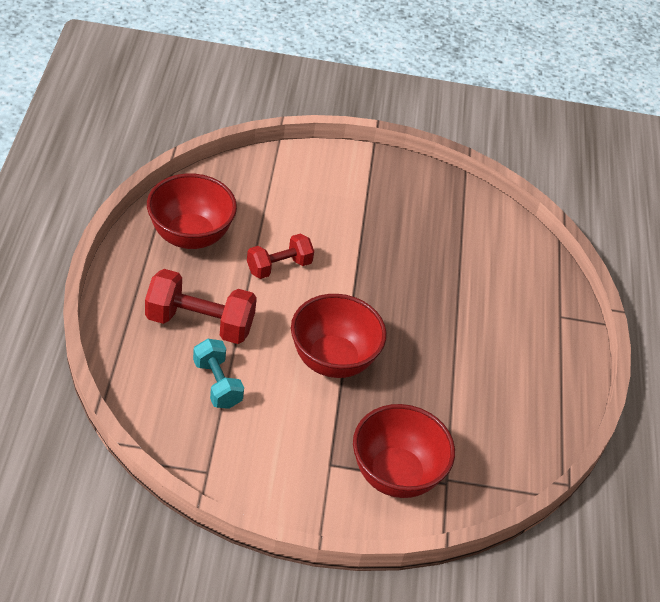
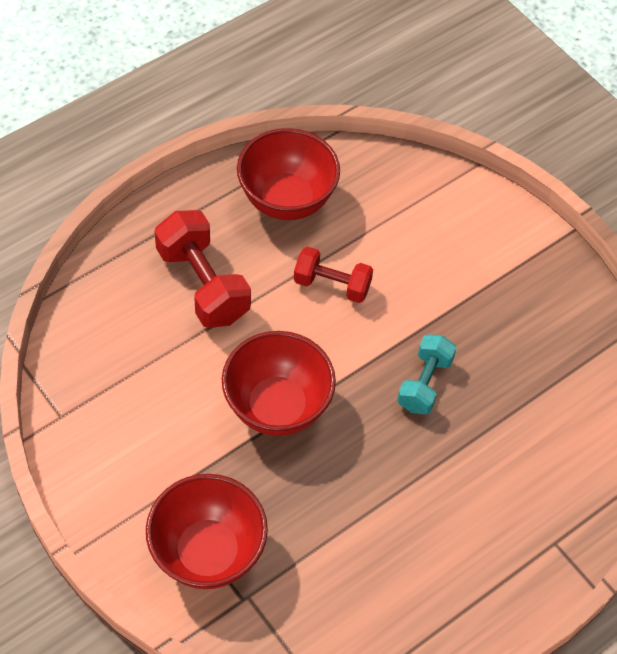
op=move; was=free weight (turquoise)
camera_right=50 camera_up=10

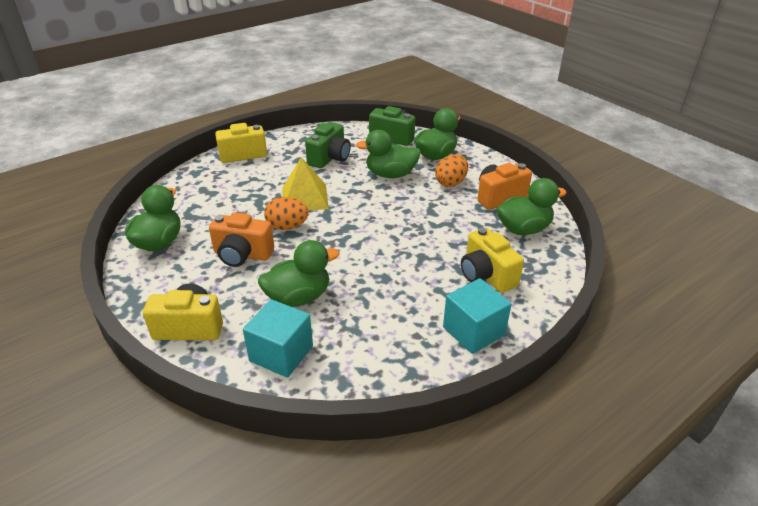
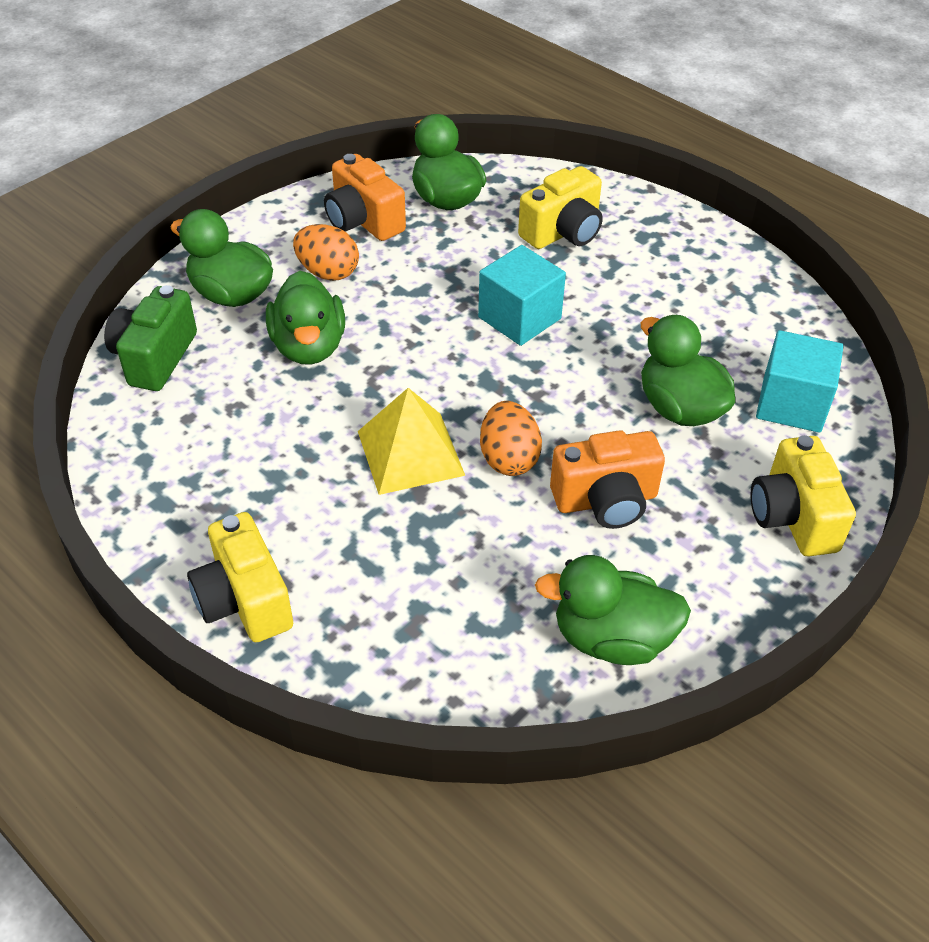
op=rotate; was=compact camera (orange-coloured) (1st from left in the first image); clockwise=75
op=delete; was=compact camera (leaf-green) (1st from left)
op=move; was=cube (turquoise) (2nd from left in the first image); now=cube (turquoise) (1st from left)
camera_right=-100 camera_up=10

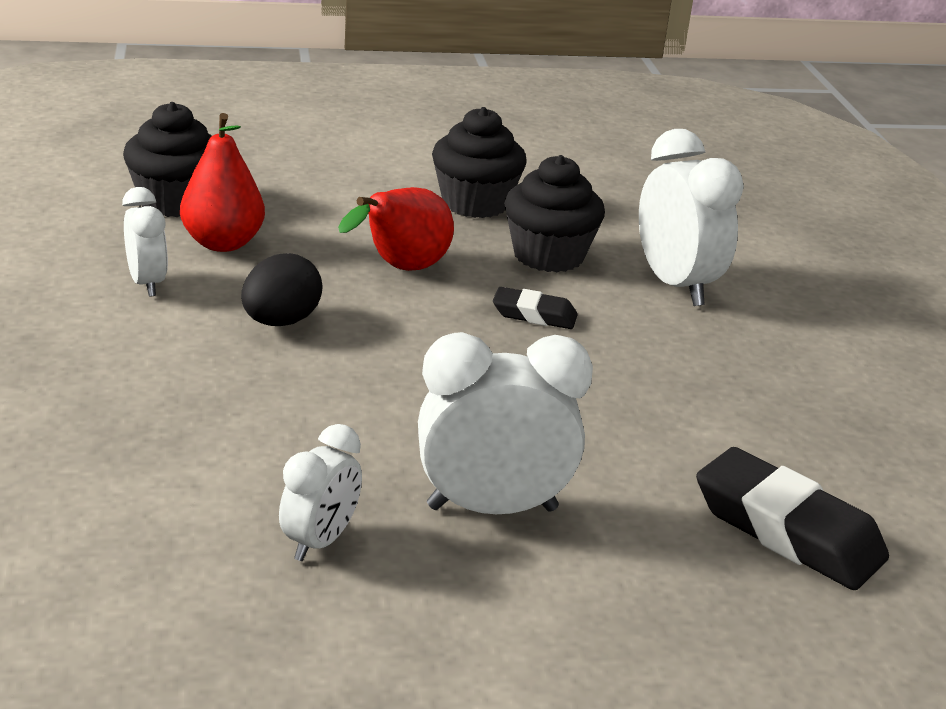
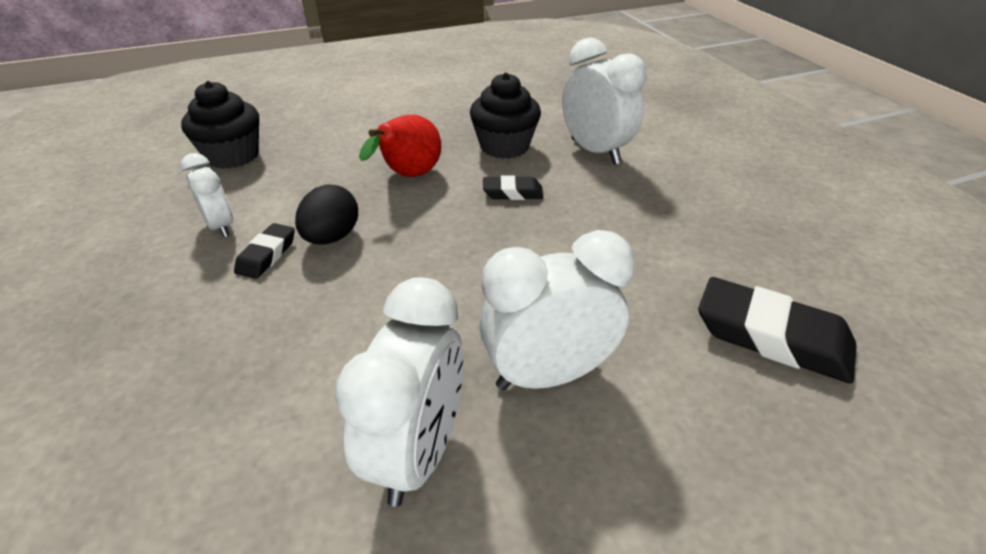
op=delete; was=toy pear (red) (1st from left)
op=resize; was=bedside clock (snow-white) (2nd from left); ratio=1.7
op=delete; was=fairy cake (jet-black) (2nd from left)
op=insert; now=gum eraser (jet-black) (1st from left)
camera_right=-10 camera_up=10

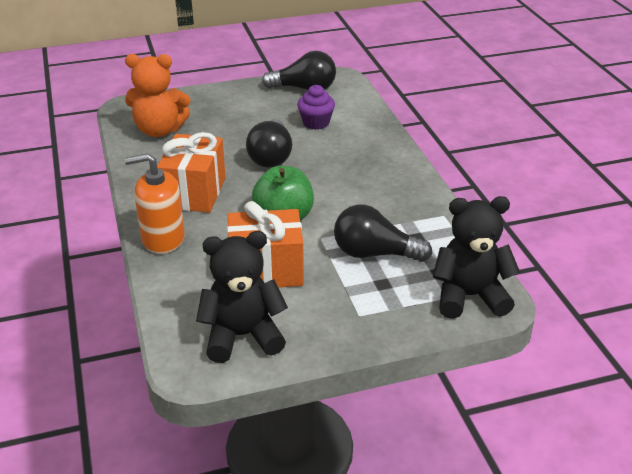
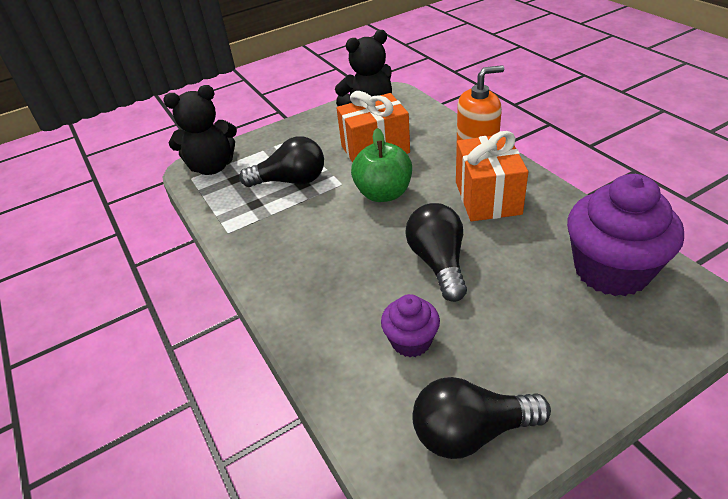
op=replace; was=teddy bear (orange-coloured); now=fairy cake (royal purple) (2nd from left)
camera_right=170 camera_up=5

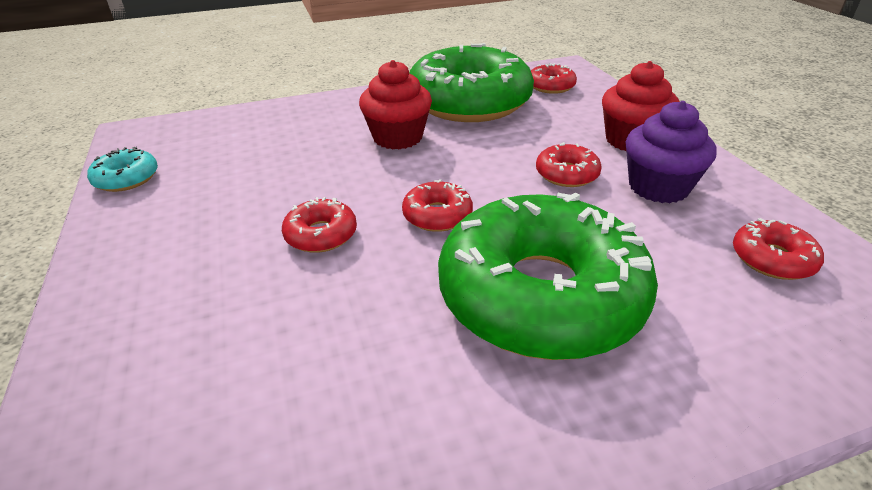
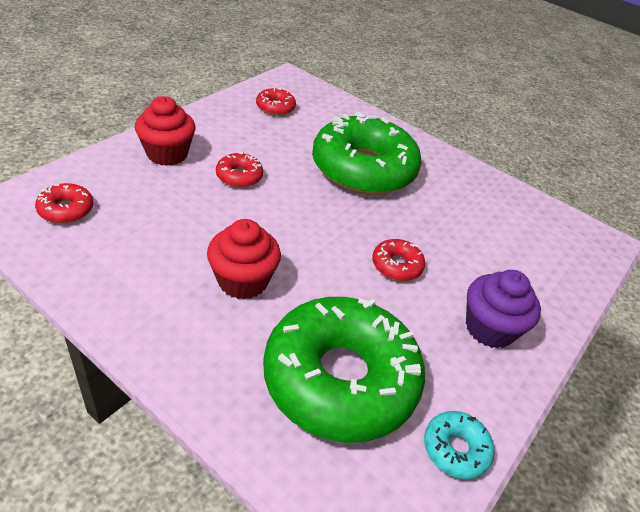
op=delete; was=donut (red) (2nd from left)
op=move; was=donut (leaf-green) (1st from left)
op=move; was=fairy cake (royal purple)
camera_right=-130 camera_up=5

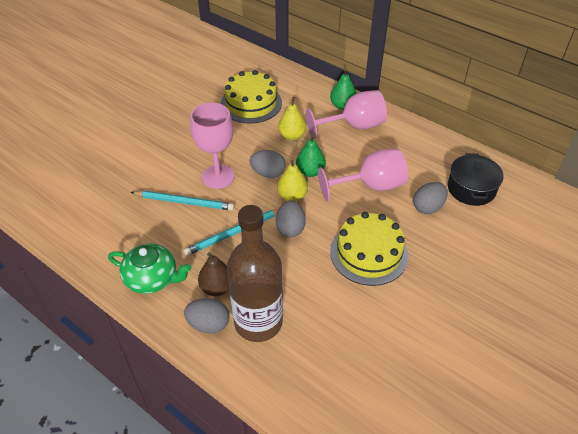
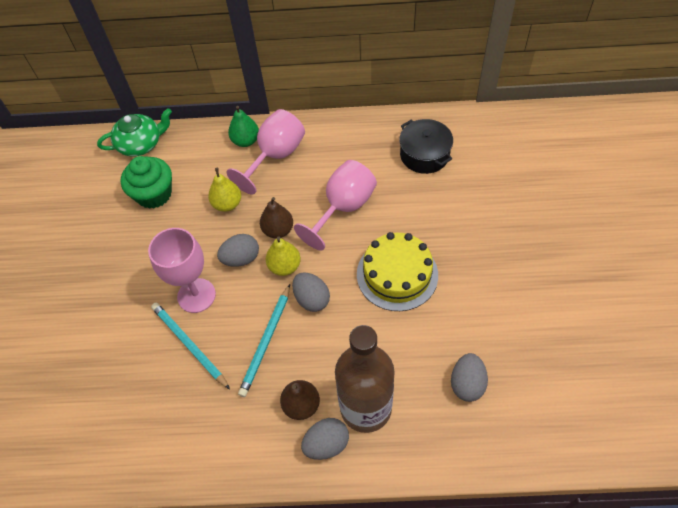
op=move; was=china teapot (leaf-green)
op=rotate; was=lead pencil (turquoise) (1st from left); clockwise=-105
op=replace; was=gateau (yellow) (1st from left); now=fairy cake (leaf-green)
op=recolor; was=toy pear (leaf-green) (1st from left); now=toy pear (russet) (1st from left)
op=move; was=egg (grey) (4th from left)
camera_right=-35 camera_up=10

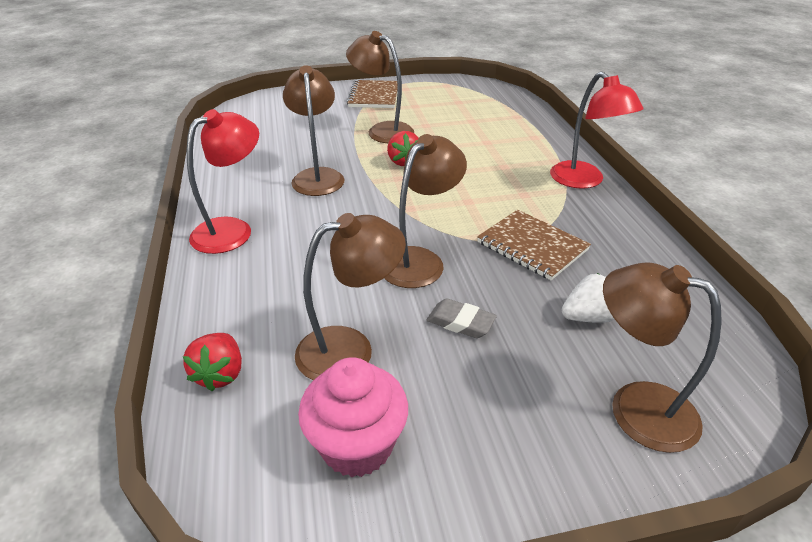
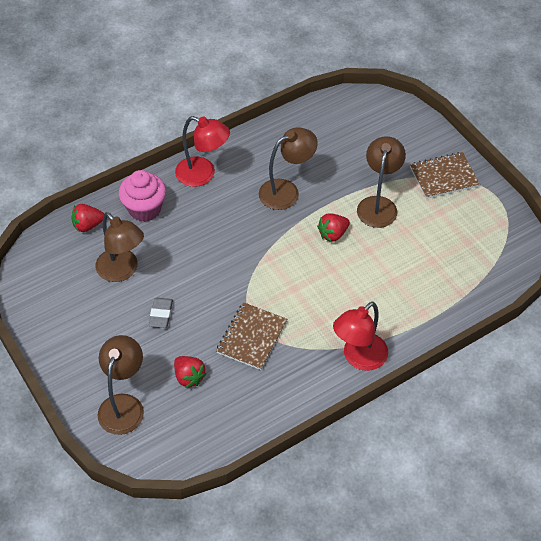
op=move; was=fairy cake (rosy)
op=delete; was=lamp (russet) (4th from left)
op=recolor; was=strawberry (snow-white); now=strawberry (red) (2nd from left)
camera_right=70 camera_up=15

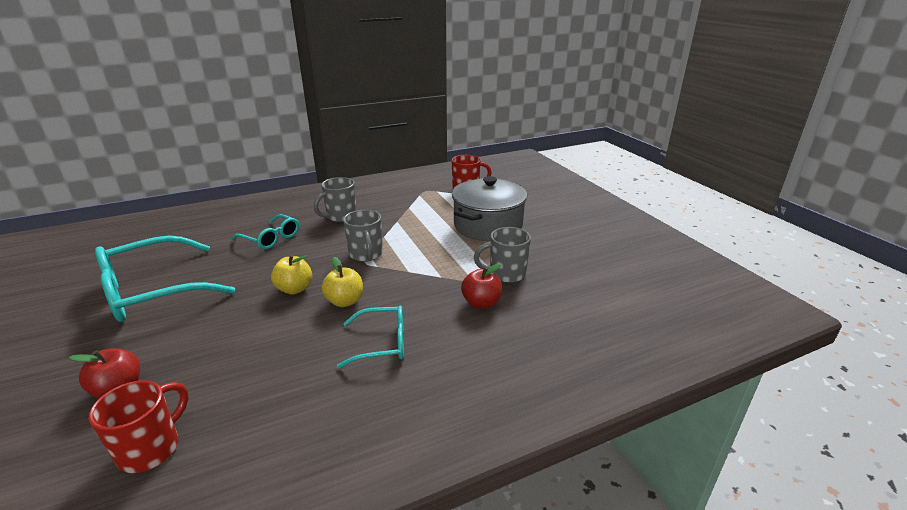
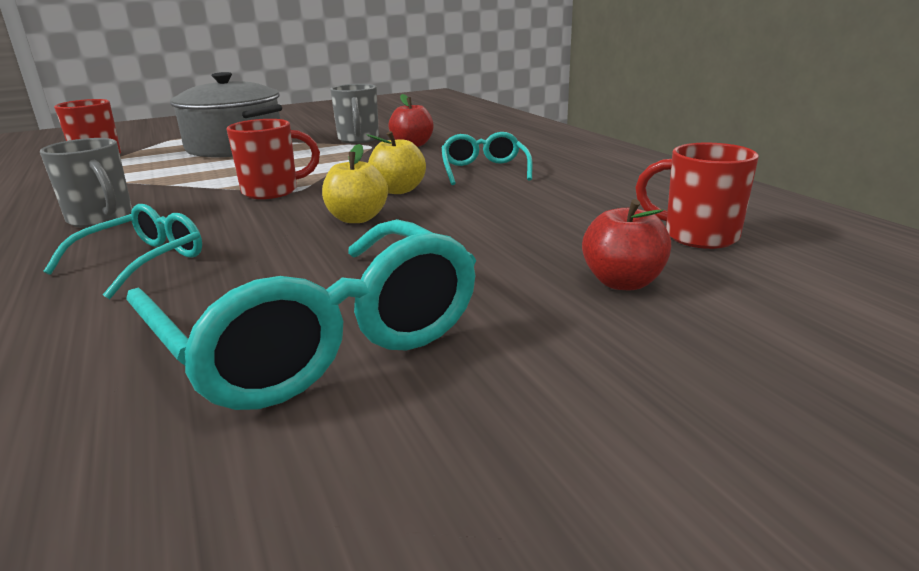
op=recolor; was=tea mug (grey) (2nd from left); now=tea mug (red) (2nd from left)
camera_right=-90 camera_up=-5

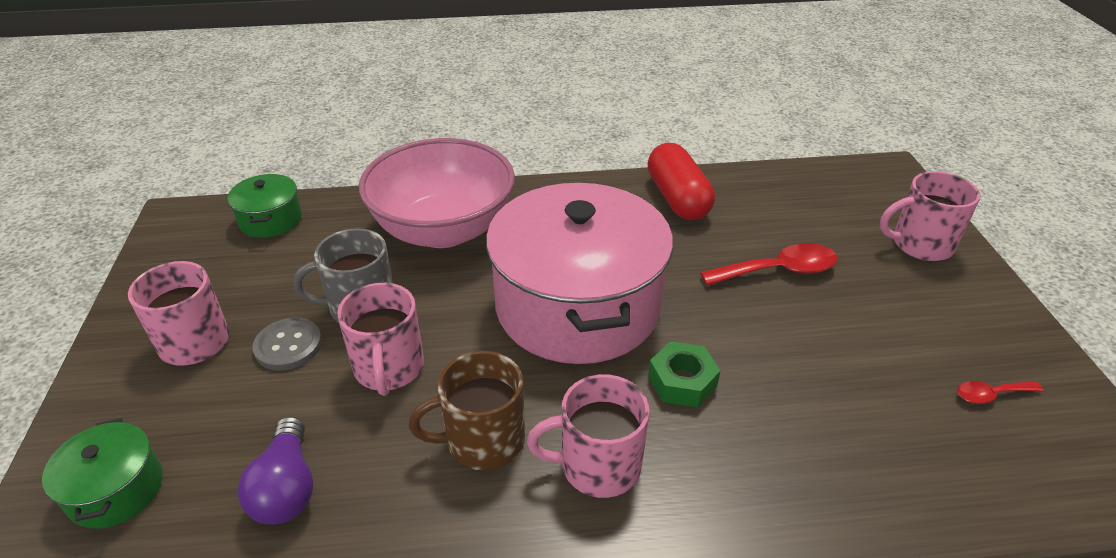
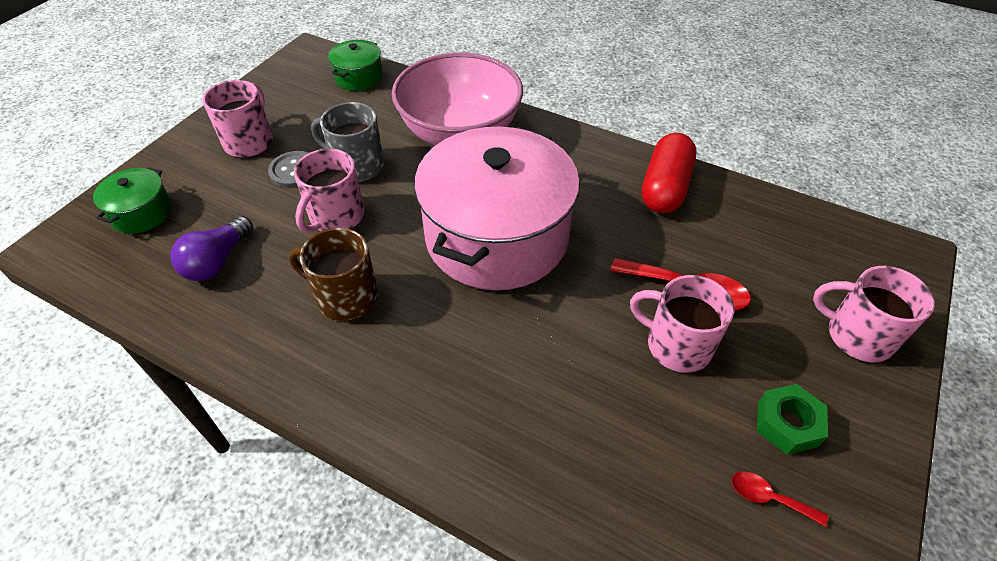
op=move; was=tea mug (rosy) (3rd from left)
op=move; was=hex nut (leaf-green)
camera_right=35 camera_up=10

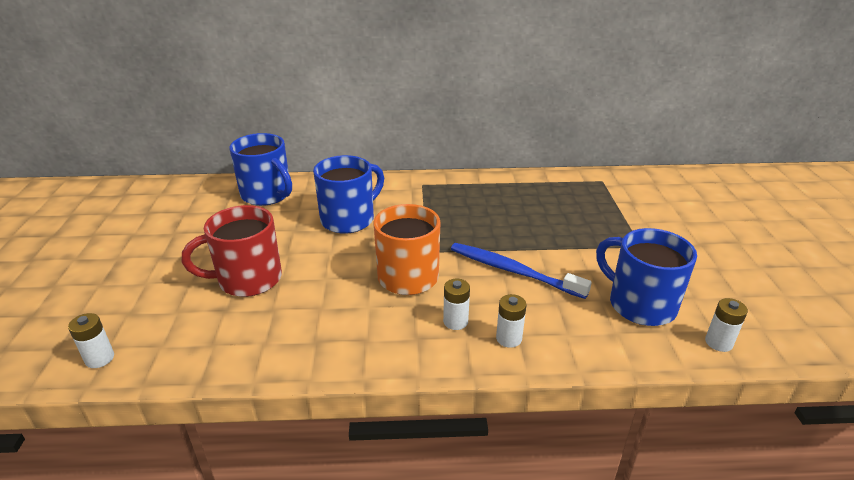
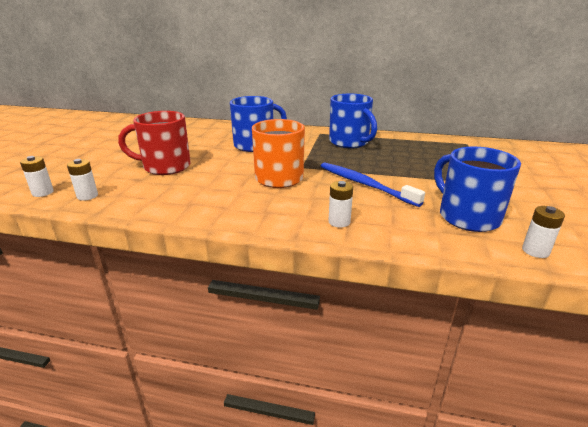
op=move; was=tea mug (blue) (1st from left in the first image); now=tea mug (blue) (2nd from left)
op=move; was=AA battery (snow-white) (2nd from left)
camera_right=15 camera_up=-5

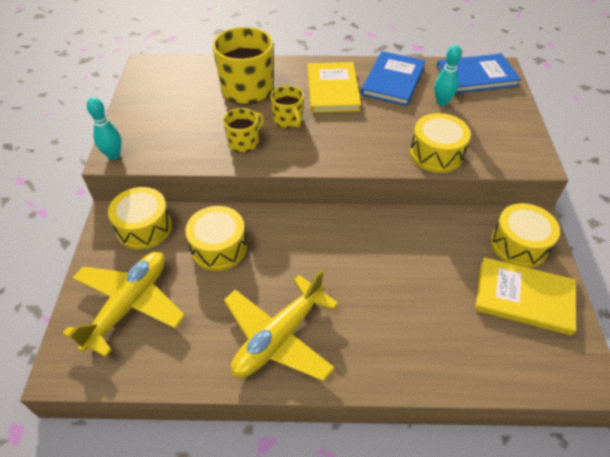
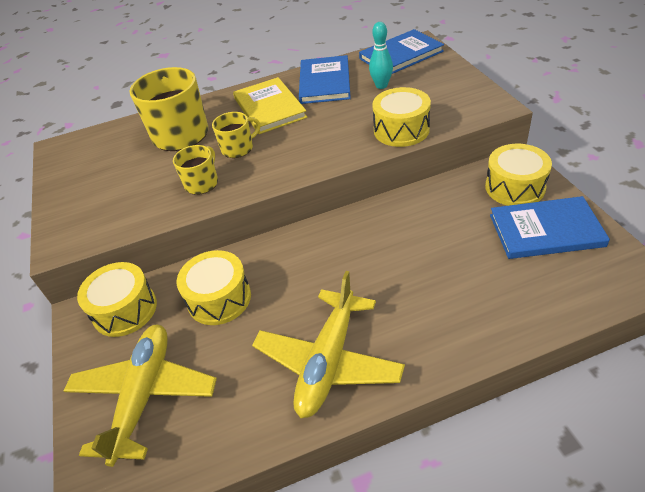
op=delete; was=skittle (turquoise) (1st from left)
op=rotate; was=tea mug (yellow) (3rd from left); clockwise=-75
op=recolor; was=hardback (yellow) (2nd from left); now=hardback (blue) (3rd from left)
camera_right=-15 camera_up=-5

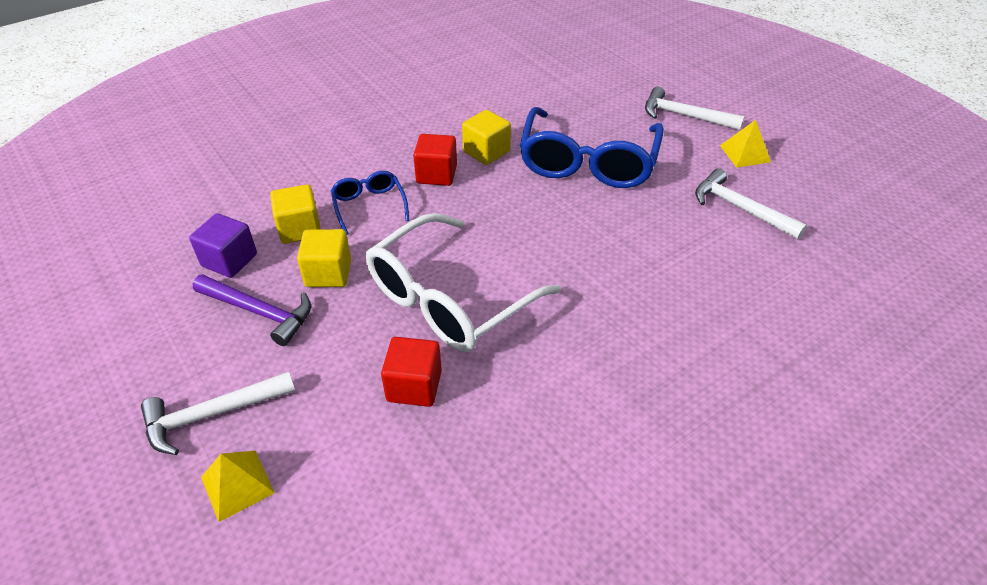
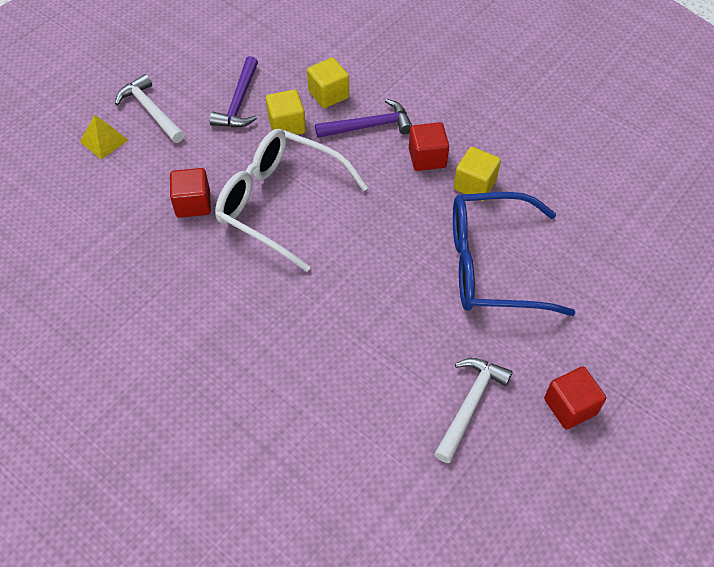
op=delete; was=cube (royal purple)
op=replace; was=spectacles (blue) (1st from left); now=hammer (royal purple) (2nd from left)
op=delete; was=hammer (snow-white) (2nd from left)
op=replace; was=solid pyramid (yellow) (2nd from left); now=cube (red) (3rd from left)
camera_right=75 camera_up=10

